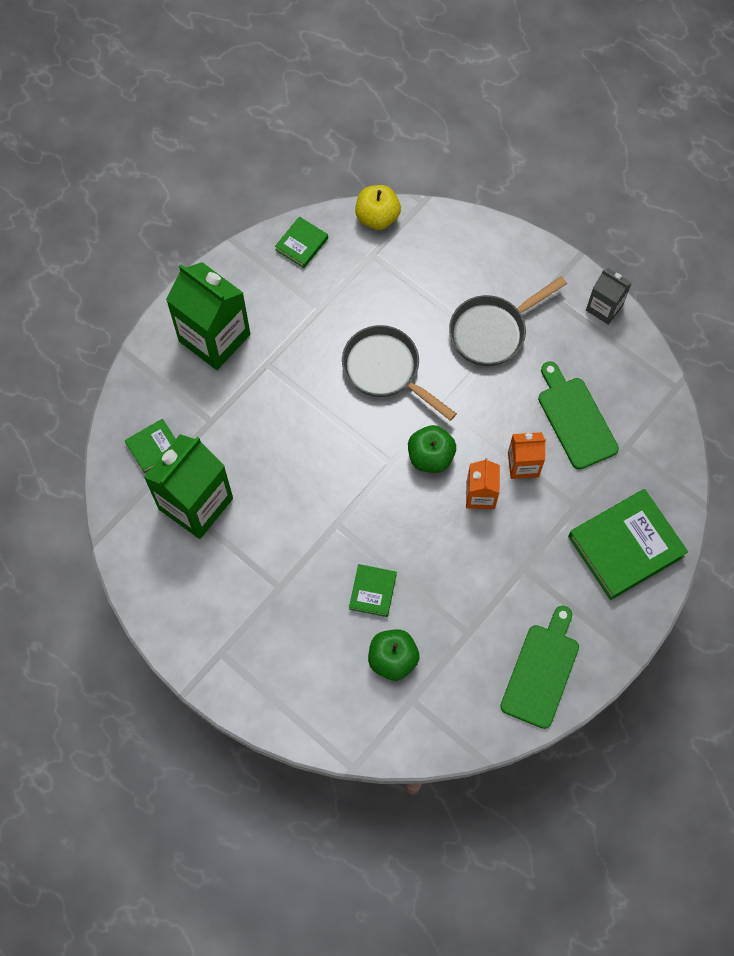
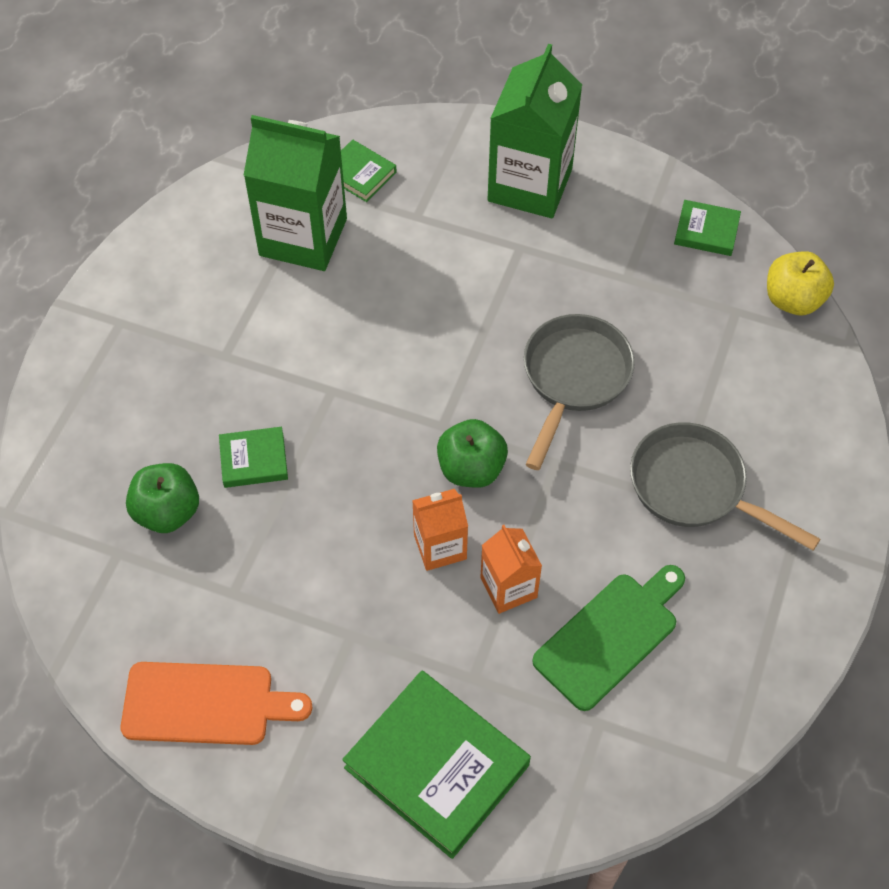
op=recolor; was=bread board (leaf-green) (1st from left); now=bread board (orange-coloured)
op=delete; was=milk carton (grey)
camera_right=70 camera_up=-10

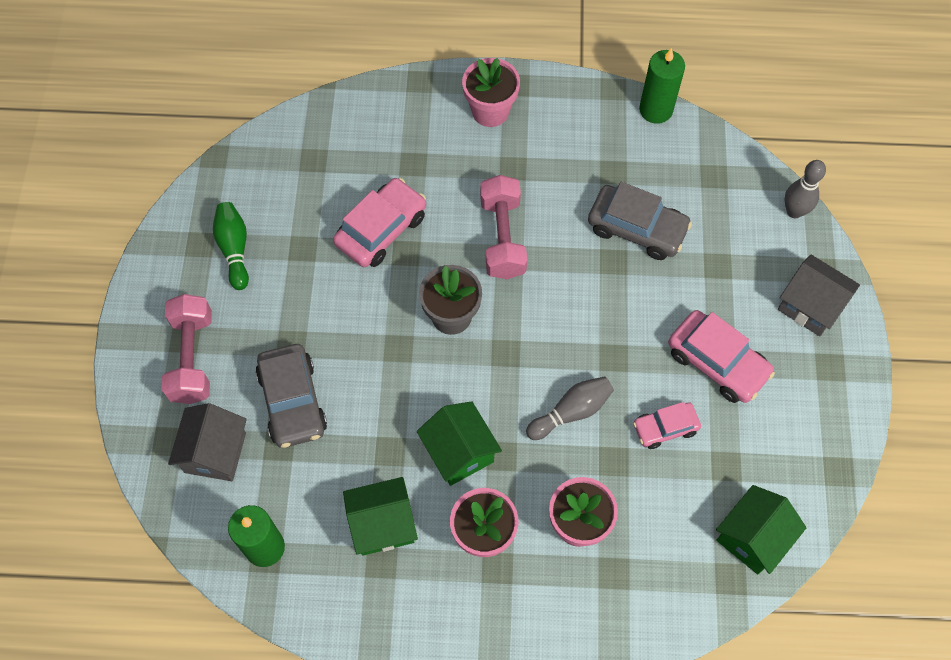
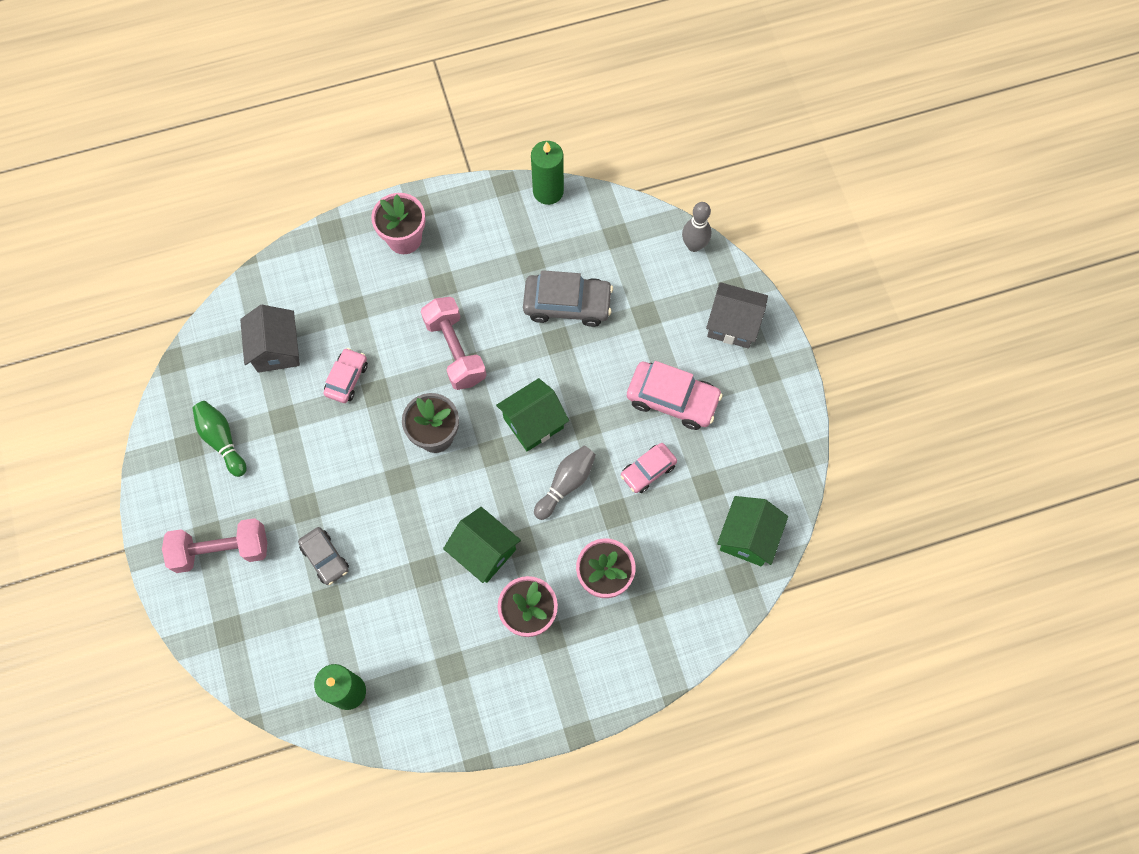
op=rotate; was=free weight (rosy) (1st from left); clockwise=-75
op=move; was=house (grey) (1st from left)
op=resize; was=car (grey) (1st from left); ratio=0.61
op=resize; was=car (rosy) (1st from left); ratio=0.61
op=move; was=house (leaf-green) (1st from left in the first image); now=house (leaf-green) (2nd from left)
camera_right=-20 camera_up=5

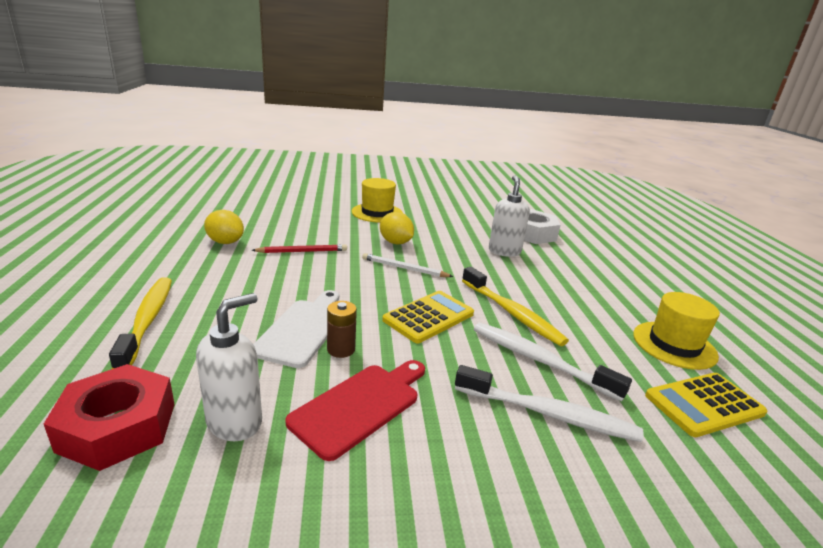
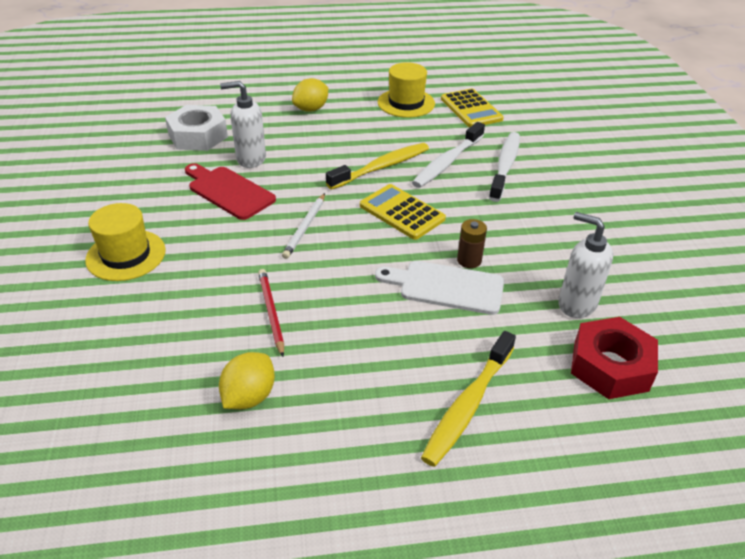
op=rotate; was=toothbrush (yellow) (1st from left in the first image); clockwise=-45
op=move; was=bread board (red)
op=move; was=citrus fruit (yellow) (2nd from left)
camera_right=-90 camera_up=15

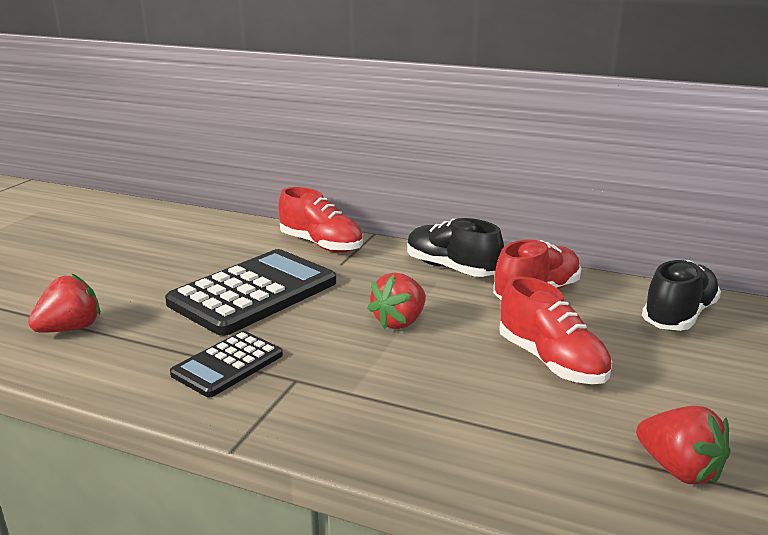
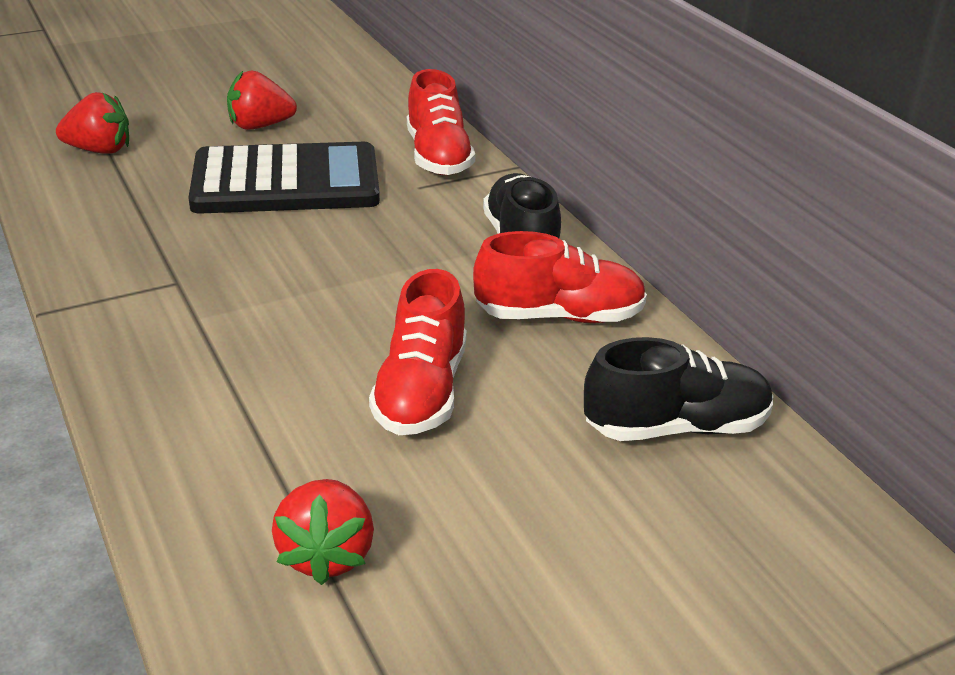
op=delete; was=adding machine (jet-black) (1st from left)
op=move; was=strawberry (red) (2nd from left)
camera_right=40 camera_up=10

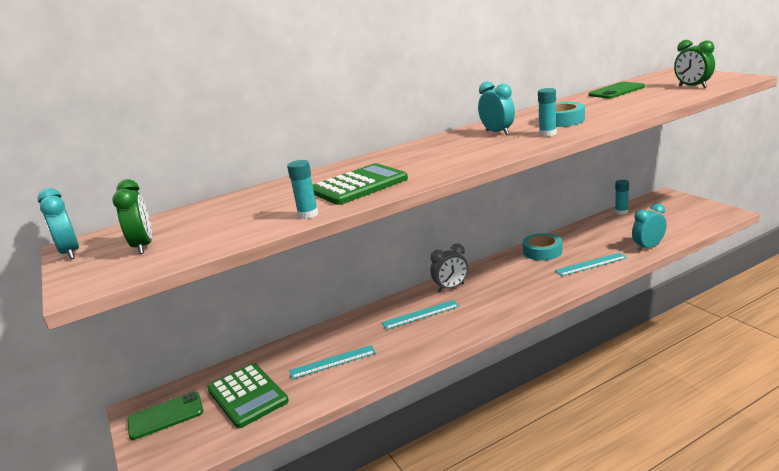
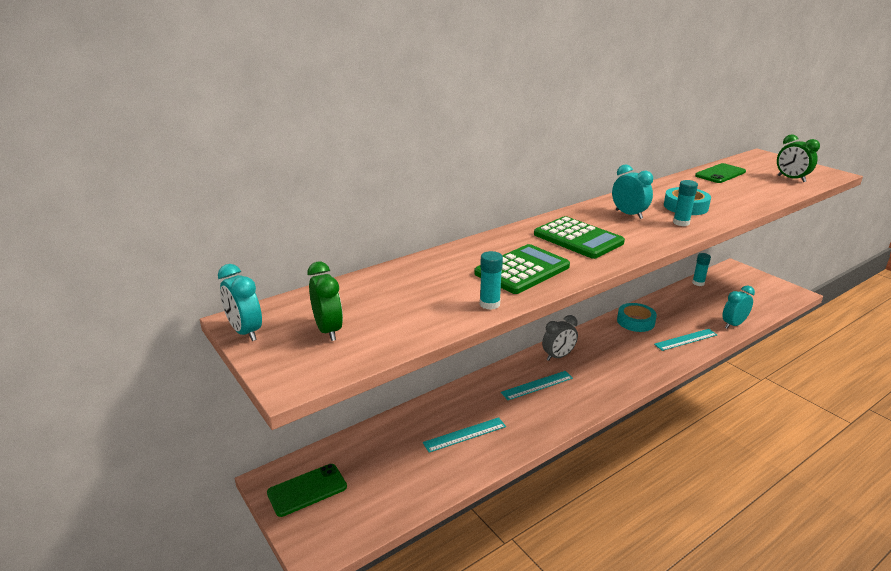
op=move; was=adding machine (leaf-green) (1st from left in the first image); now=adding machine (leaf-green) (2nd from left)
camera_right=-10 camera_up=5

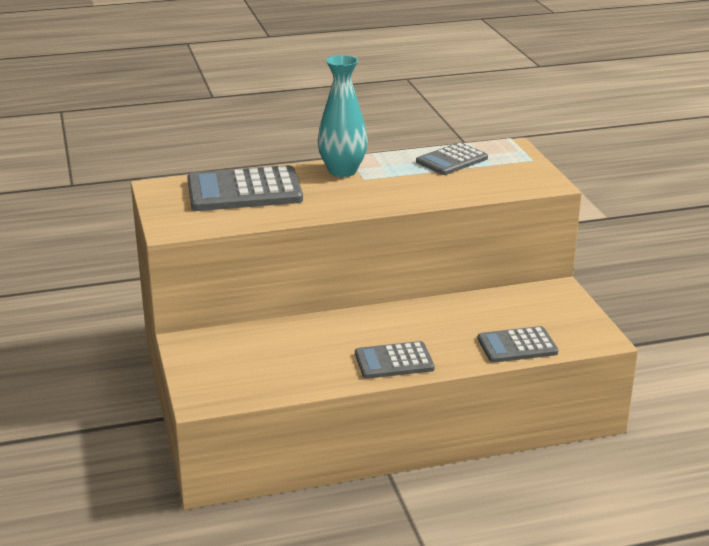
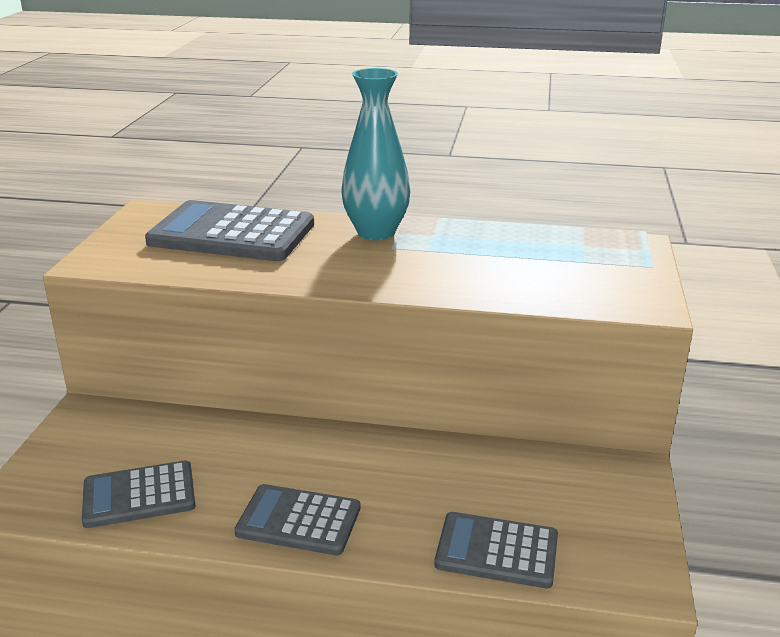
op=move; was=adding machine (grey) (3rd from left in the first image); now=adding machine (grey) (1st from left)
camera_right=25 camera_up=0

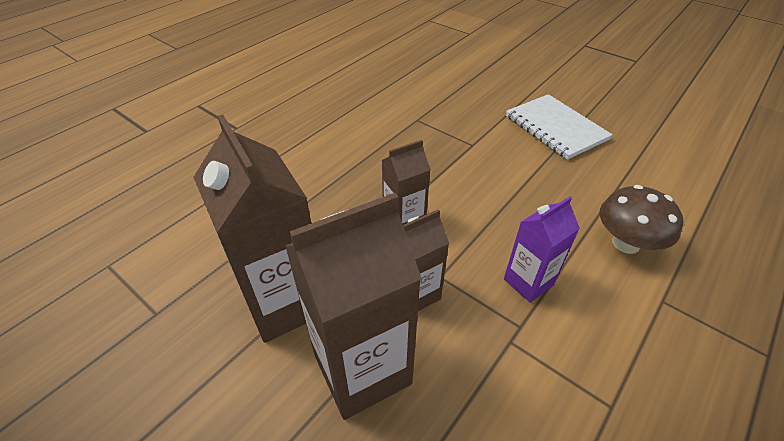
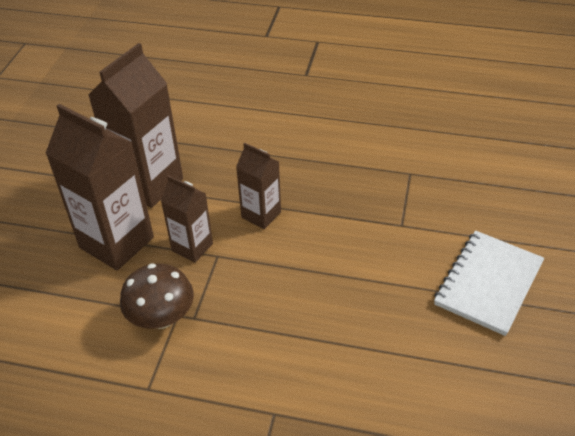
op=delete; was=milk carton (royal purple)
op=move; was=toadstool (russet)
camera_right=65 camera_up=0

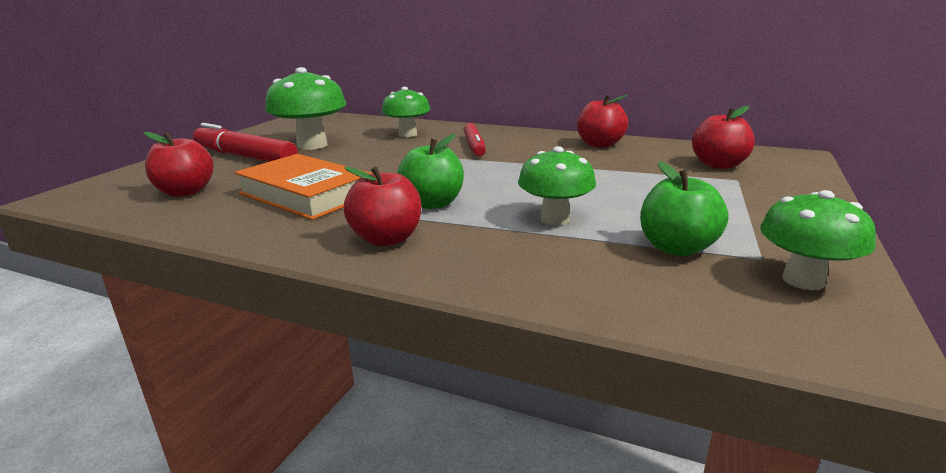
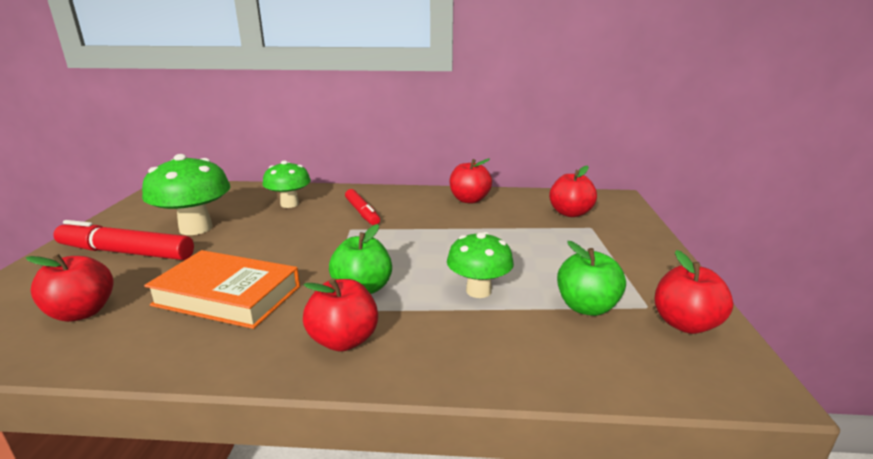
op=replace; was=toadstool (leaf-green) (4th from left); now=toy apple (red) (5th from left)
camera_right=-20 camera_up=0

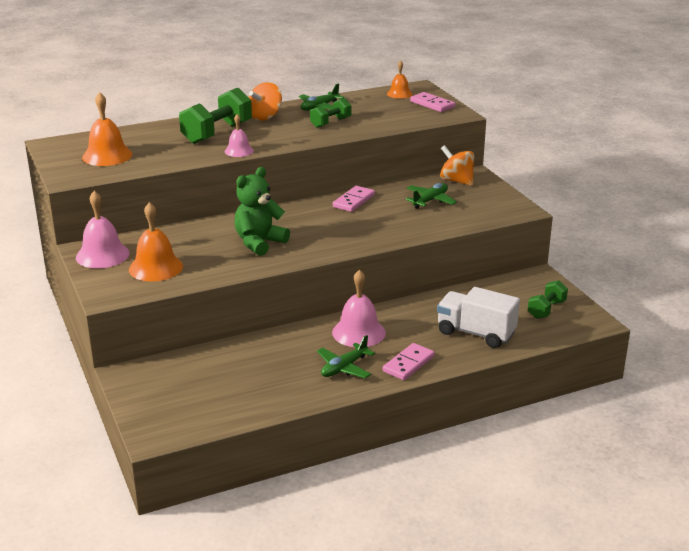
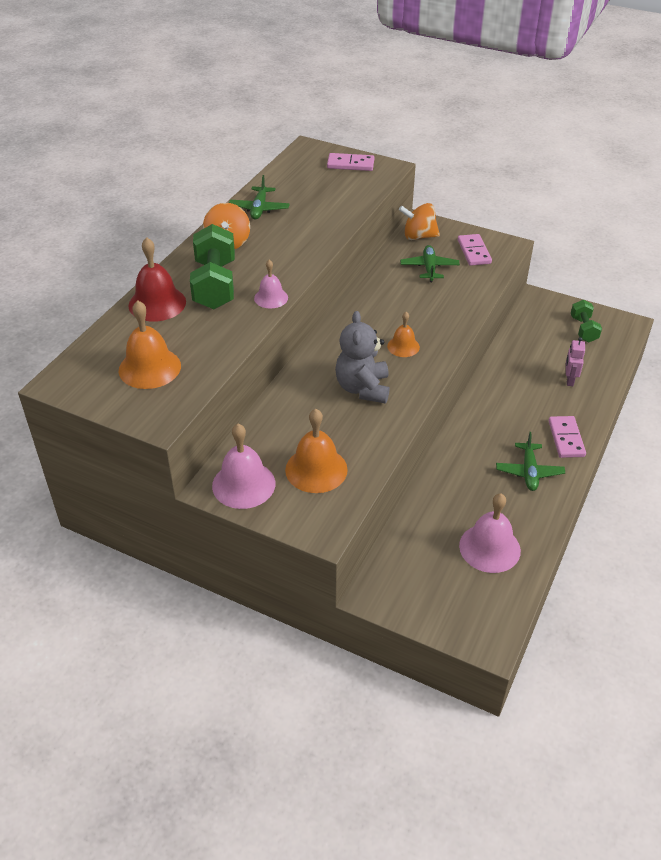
op=recolor; was=teddy bear (leaf-green); now=teddy bear (grey)
op=delete; was=free weight (leaf-green) (2nd from left)
op=move; was=school bell (rosy) (3rd from left)
op=move; was=domino (rosy) (1st from left in the first image); now=domino (rosy) (2nd from left)
op=move; was=school bell (orange-coloured) (3rd from left)
op=replace; was=toy truck (snow-white); now=robot (rosy)
op=insert; now=school bell (red)
camera_right=-40 camera_up=15

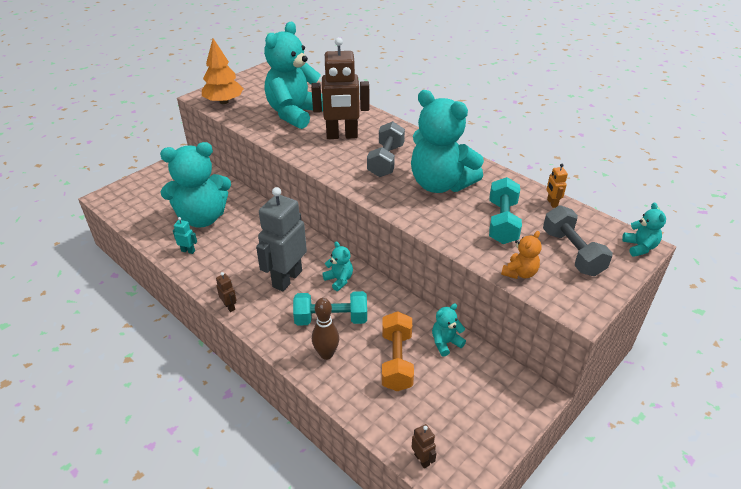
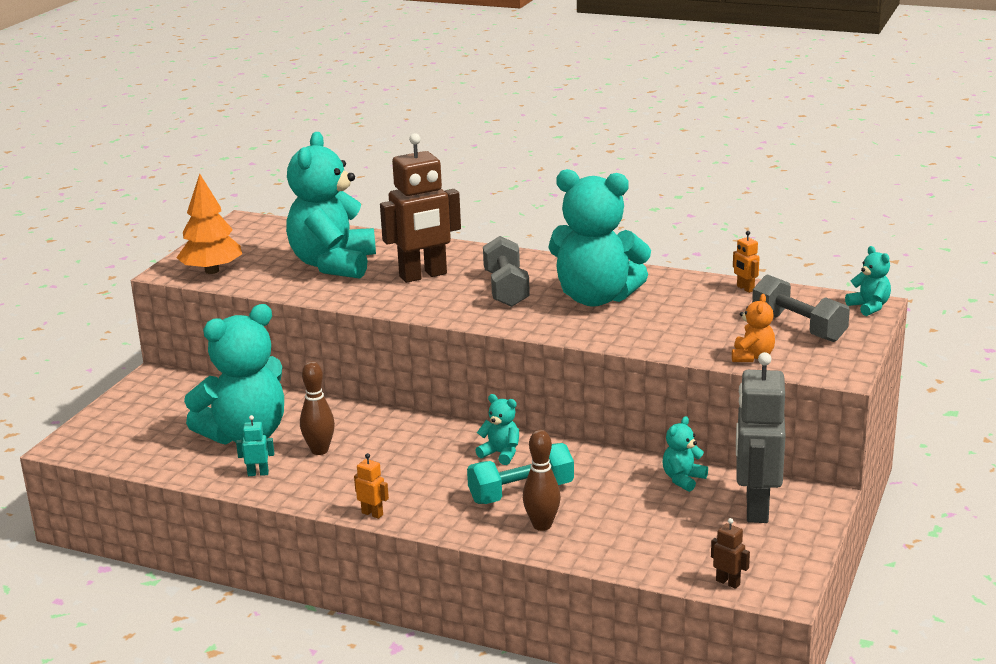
op=recolor; was=robot (russet) (1st from left); now=robot (orange-coloured) (1st from left)
op=move; was=robot (grey)
op=delete; was=free weight (orange-coloured)
op=delete; was=free weight (turquoise) (2nd from left)
op=insert; now=skittle (russet) (1st from left)
camera_right=-20 camera_up=-15

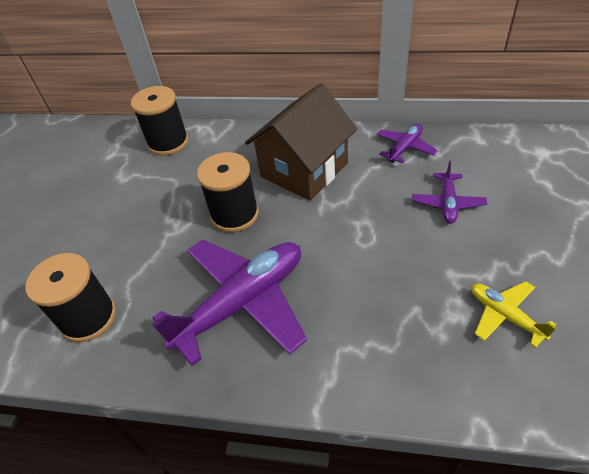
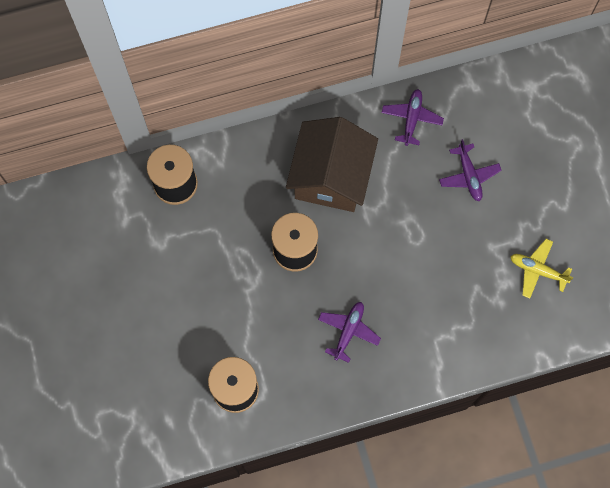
op=resize; was=toy plane (royal purple) (1st from left); ratio=0.49
camera_right=-30 camera_up=25

